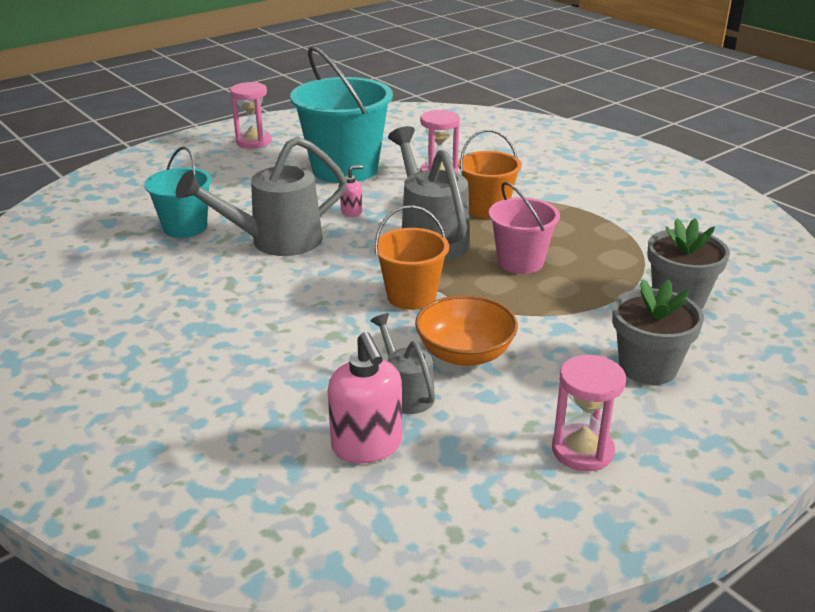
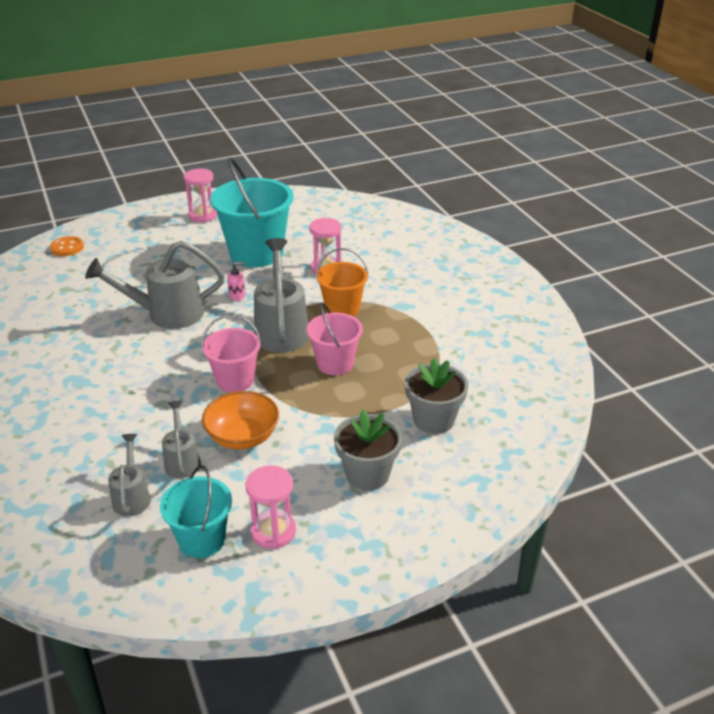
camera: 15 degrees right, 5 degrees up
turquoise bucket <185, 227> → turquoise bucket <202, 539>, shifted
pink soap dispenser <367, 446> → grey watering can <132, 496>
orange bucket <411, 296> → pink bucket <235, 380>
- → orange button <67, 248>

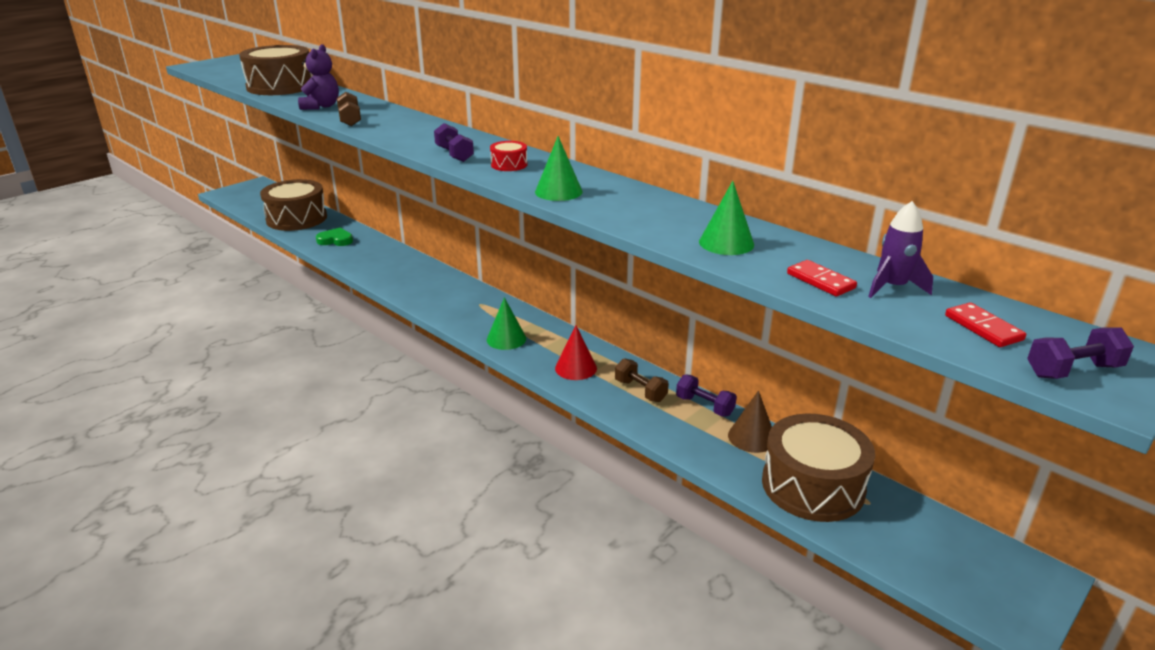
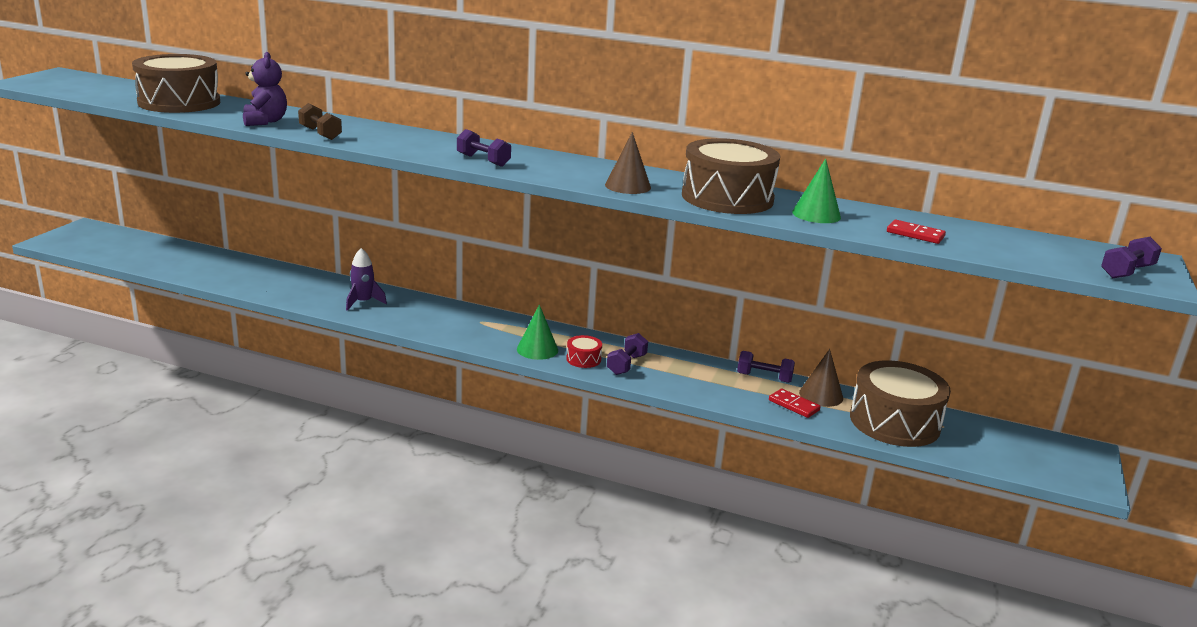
camera: 25 degrees left, 5 degrees down
brown drum <296, 218> → brown drum <727, 198>, shifted
green heart <335, 240> → -
red drum <509, 165> → red drum <583, 359>, shifted
green cone <558, 191> → brown cone <628, 186>
red cone <576, 368> → purple dumbbell <626, 365>
brown dumbbell <640, 391> → -
purple rocket <892, 287> → purple rocket <363, 302>, shifted
red domino <983, 328> → red domino <794, 405>, shifted

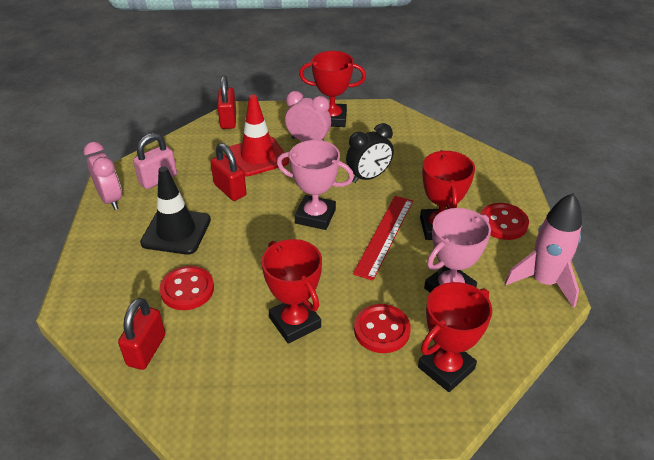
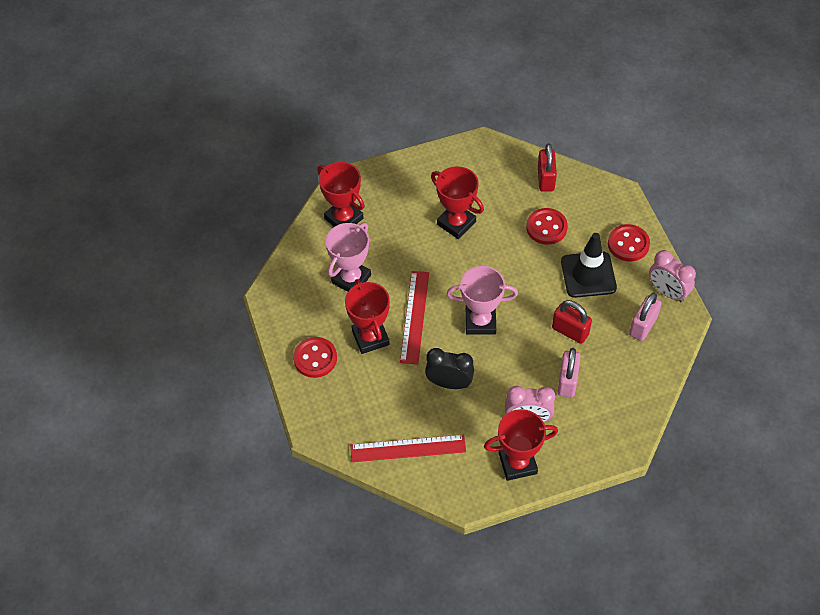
camera: 165 degrees right, 15 degrees up
red padlock <228, 120> → -
red traffic cone <258, 156> → pink padlock <567, 381>
black clock <368, 177> → black clock <449, 383>, 60 degrees clockwise
red button <381, 330> → red button <628, 244>, shifted
red trophy <446, 368> → red trophy <344, 218>, 75 degrees counterclockwise
pink rocket <543, 282> → -
- → red ruler <408, 448>

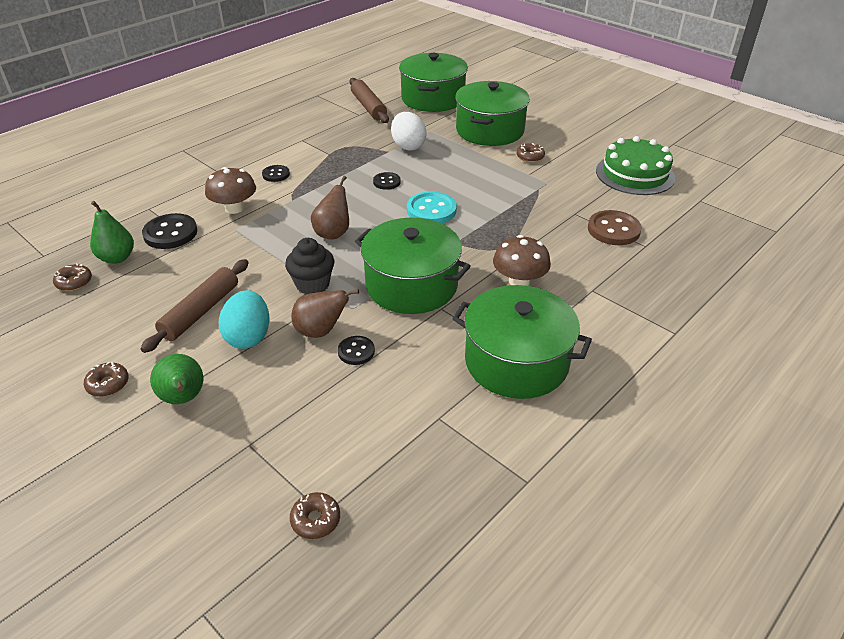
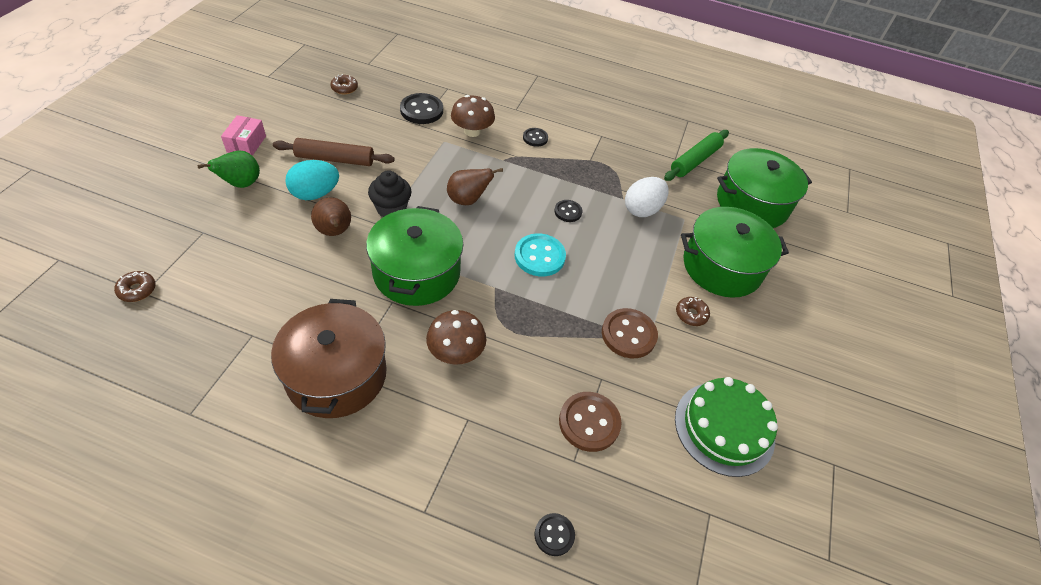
camera: 60 degrees right, 10 degrees up
brown donut <108, 384> → pink box <246, 144>
green pear <117, 258> → -
black button <356, 351> → black button <554, 535>, shifted
brown rolling pin <368, 107> → green rolling pin <695, 161>
green pot <516, 361> → brown pot <336, 375>
- → brown button <628, 334>

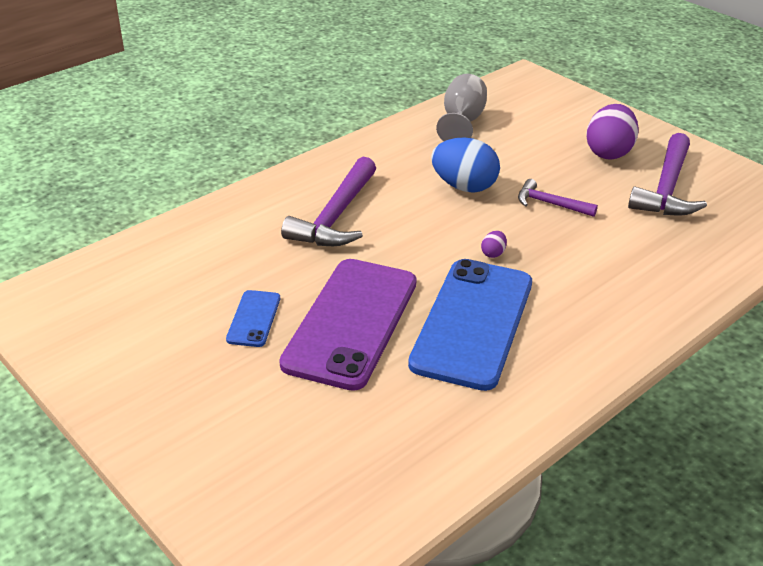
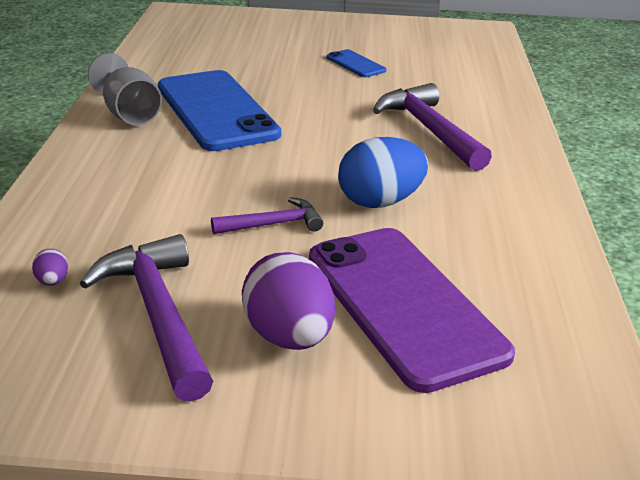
camera: 135 degrees right, 5 degrees down
purple phone <351, 322> → purple phone <403, 304>, shifted
grey goblet <462, 122> → grey goblet <129, 114>, shifted
purple egg <493, 253> → purple egg <52, 281>, shifted

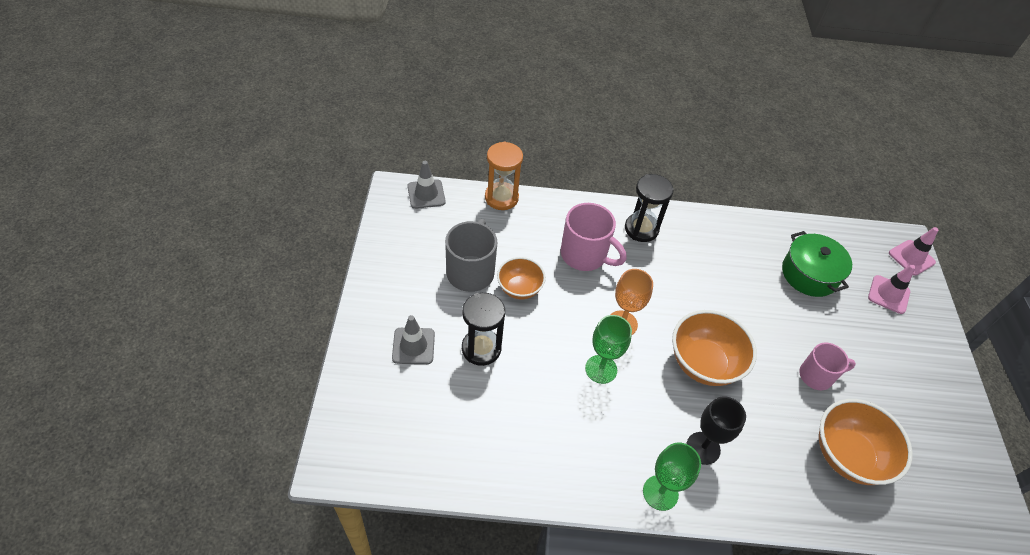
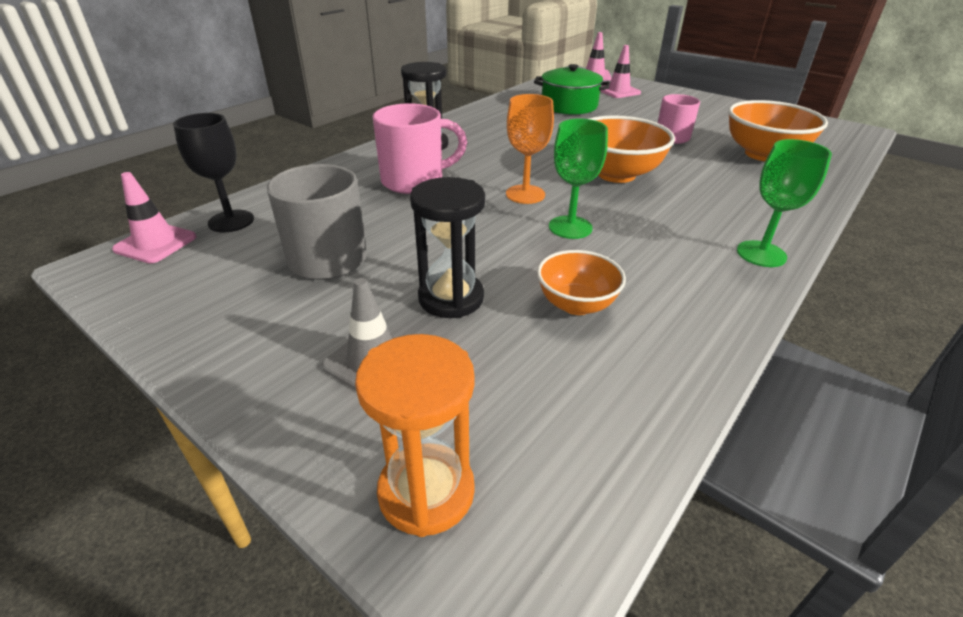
camera: 50 degrees left, 15 degrees down
grey traffic cone <426, 194> → pink traffic cone <155, 243>
orange hourglass <501, 198> → orange hourglass <426, 492>, shifted
orange bowl <519, 288> → orange bowl <576, 304>, shifted
black goblet <703, 448> → black goblet <231, 221>, shifted

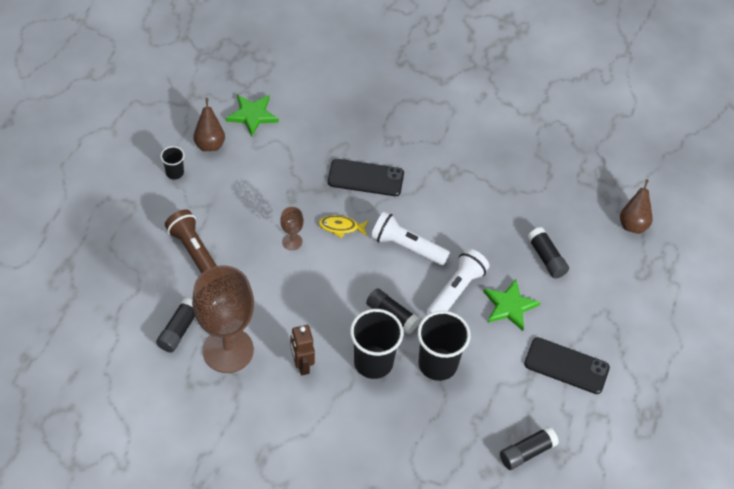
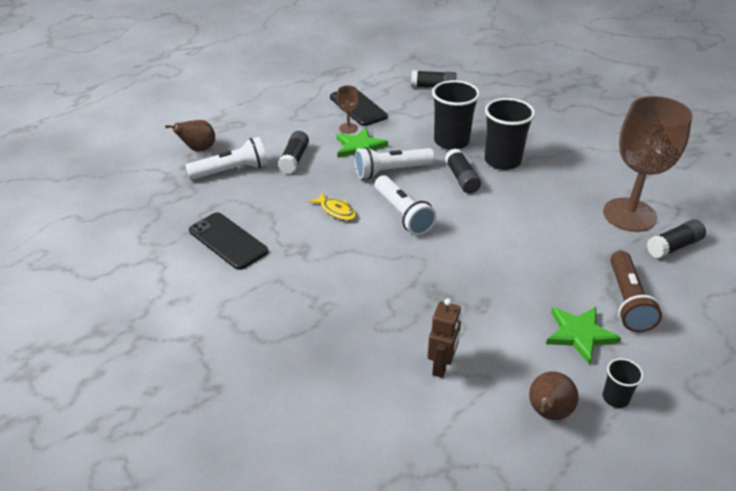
camera: 140 degrees left, 15 degrees down
green star <252, 115> → green star <580, 334>, shifted
brown goblet <292, 241> → brown goblet <348, 128>, shifted
brown robot <302, 365> → brown robot <442, 366>, shifted
yellow fish <341, 227> → yellow fish <336, 211>, shifted
black phone <365, 178> → black phone <228, 241>, shifted
- → white flashlight <231, 171>

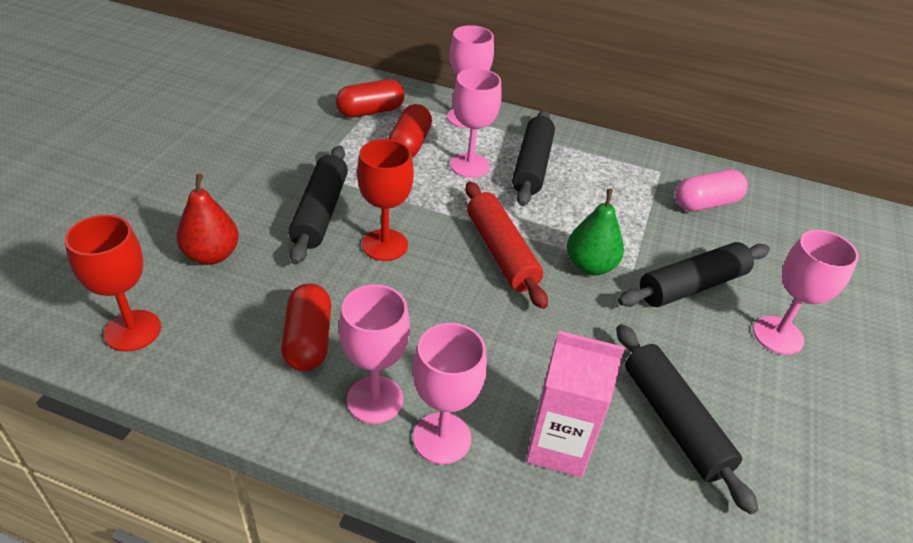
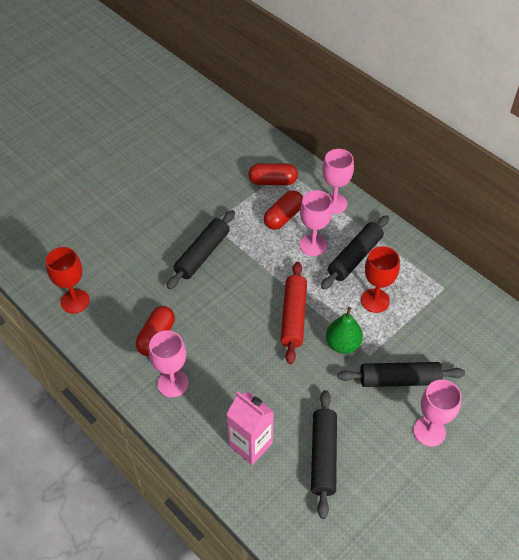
camera: 30 degrees right, 10 degrees up
red pear <212, 255> → -
red goblet <385, 245> → red goblet <375, 300>, shifted
pink goblet <442, 438> → -
pink capsule <706, 203> → -

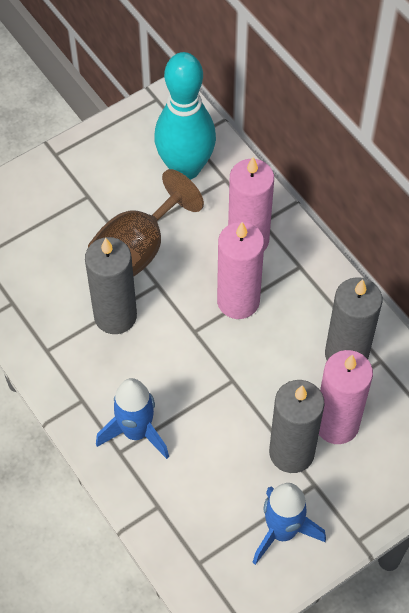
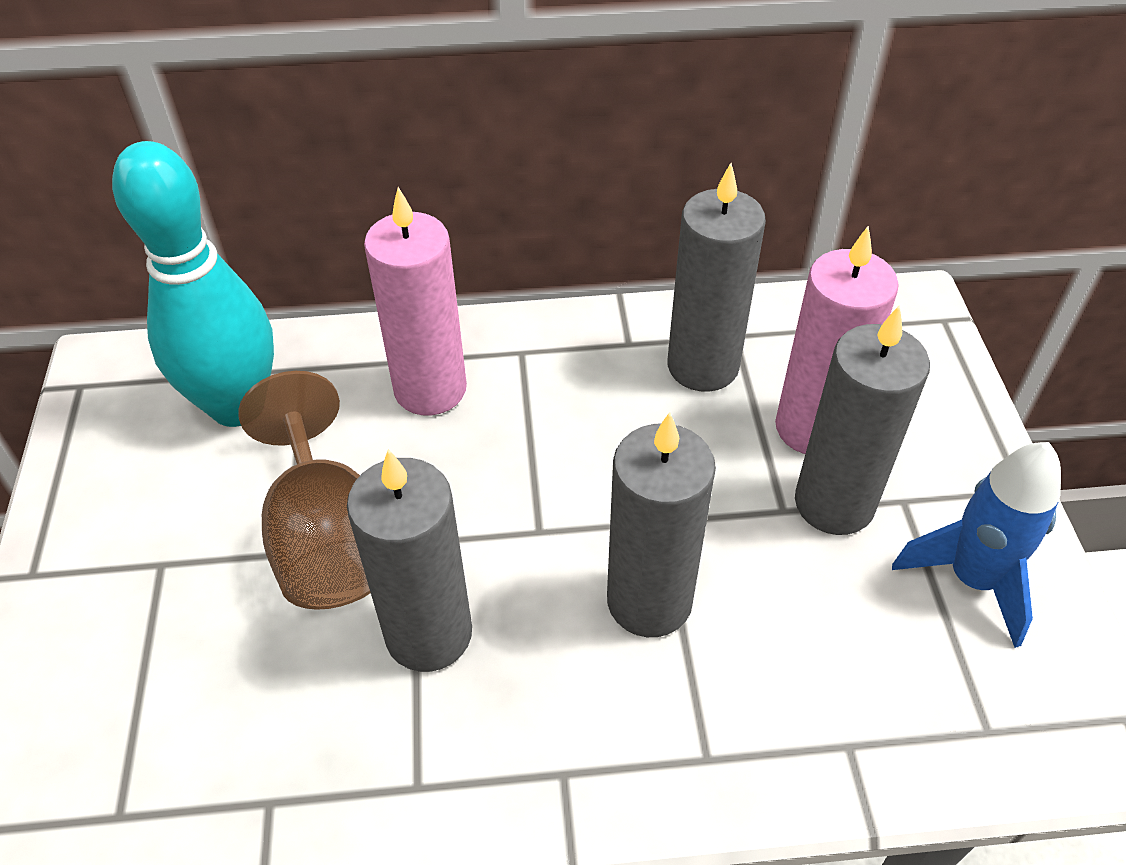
camera: 60 degrees left, 10 degrees down
blue rocket <136, 432> → -
pink candle <238, 301> → -
- → grey candle <649, 601>

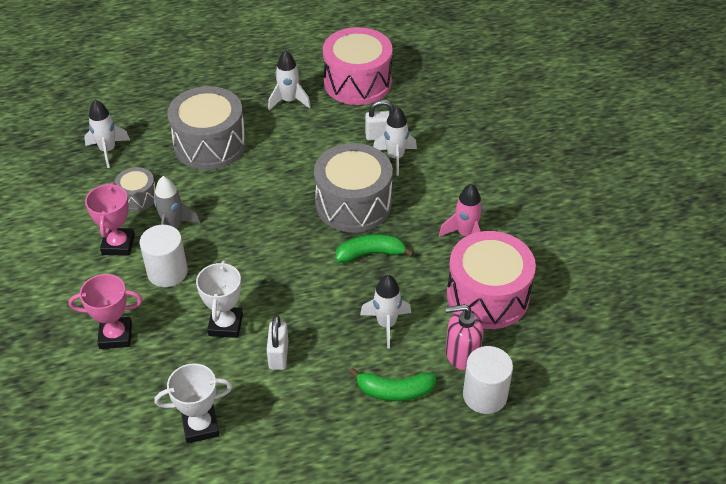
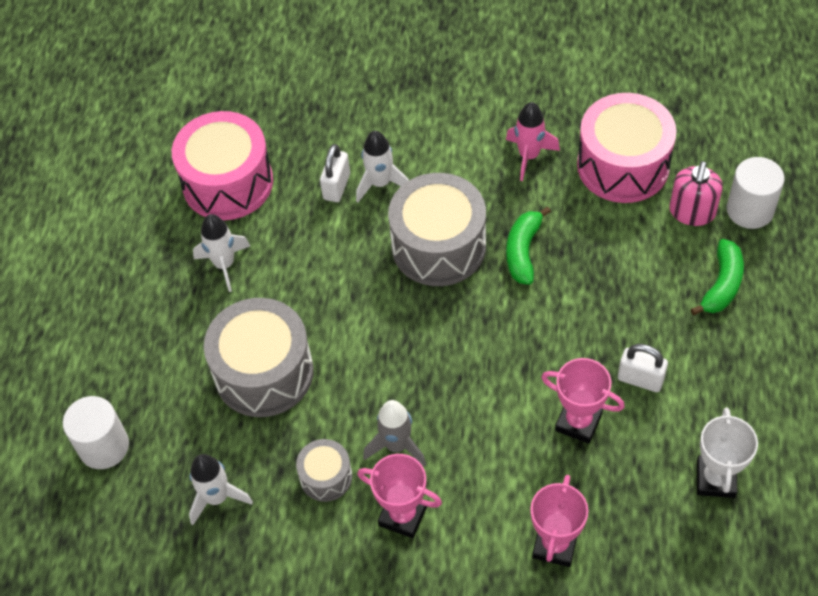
camera: 65 degrees left, 10 degrees up
white cylinder <167, 272> → white cylinder <104, 446>, shifted
white trophy <225, 325> → pink trophy <578, 422>
white rocket <386, 324> → -

